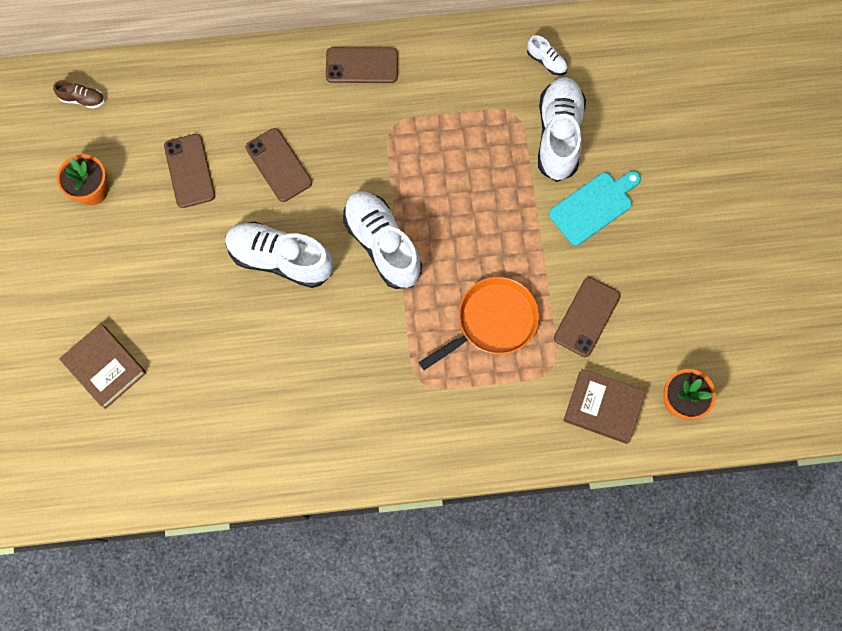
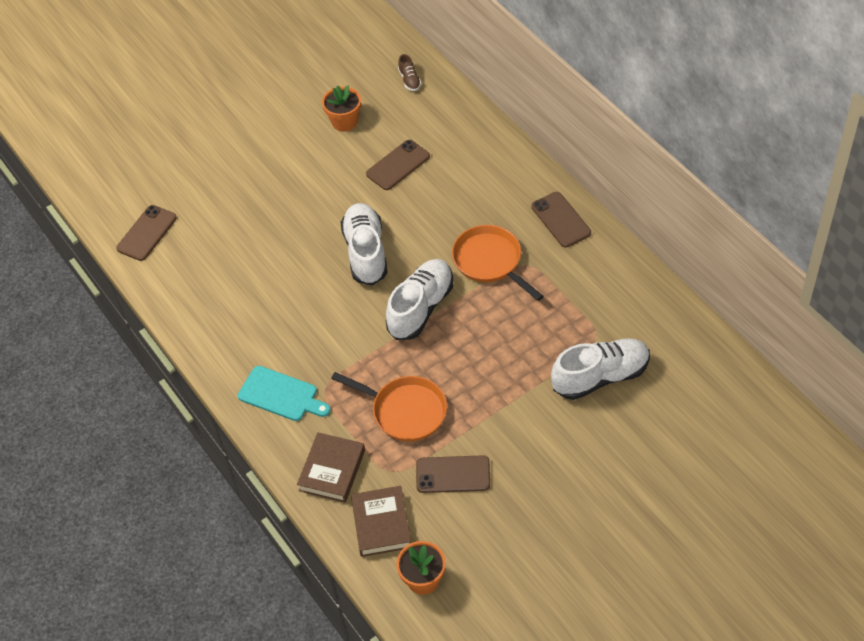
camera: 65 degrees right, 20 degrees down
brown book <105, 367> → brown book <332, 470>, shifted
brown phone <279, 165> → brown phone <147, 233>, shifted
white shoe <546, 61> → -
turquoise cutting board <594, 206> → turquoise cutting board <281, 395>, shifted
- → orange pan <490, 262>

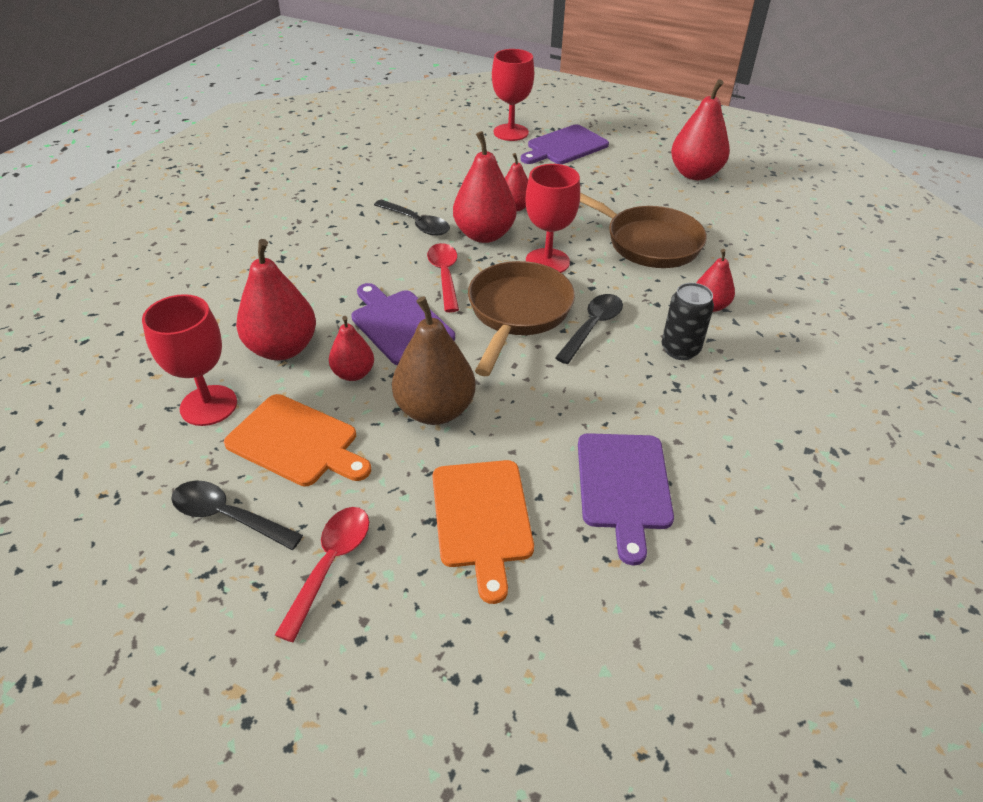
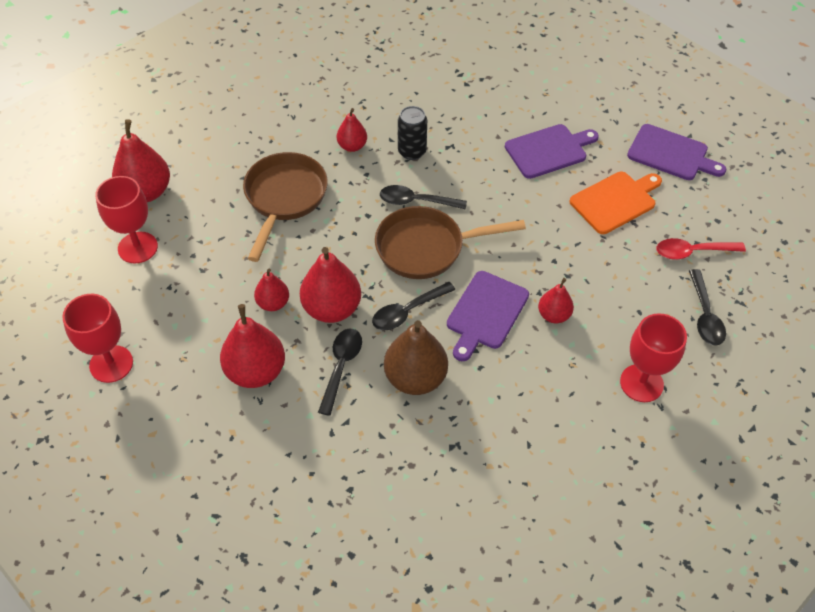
camera: 115 degrees left, 10 degrees up
orange cutting board <296, 442> → -
red pear <282, 348> → red pear <256, 371>, shifted
brown pear <435, 410> → brown pear <415, 378>, shifted
red spoon <445, 276> → black spoon <407, 311>
purple cutting board <565, 146> → purple cutting board <671, 154>, shifted
red goblet <547, 262> → red goblet <138, 247>, shifted

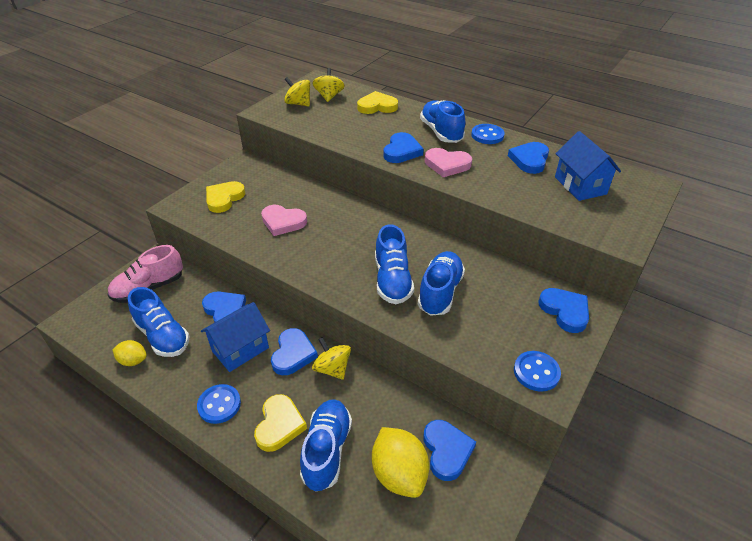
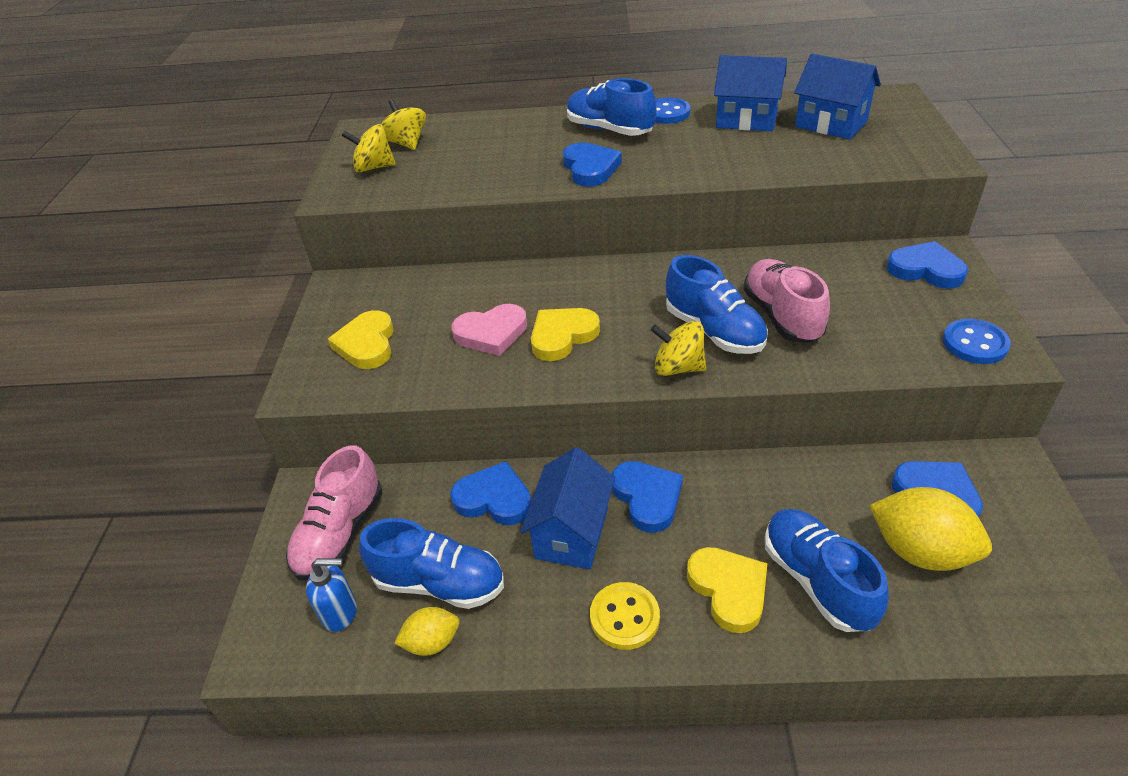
camera: 30 degrees left, 0 degrees up
blue button <219, 405> → yellow button <624, 617>
yellow spinning top <332, 368> → yellow spinning top <678, 367>, shifted
yellow heart <377, 106> → yellow heart <562, 336>, shifted
blue shoe <440, 292> → pink shoe <782, 316>
pink heart <447, 165> → -
blue heart <529, 160> → blue house <746, 120>
- → blue soap dispenser <340, 612>

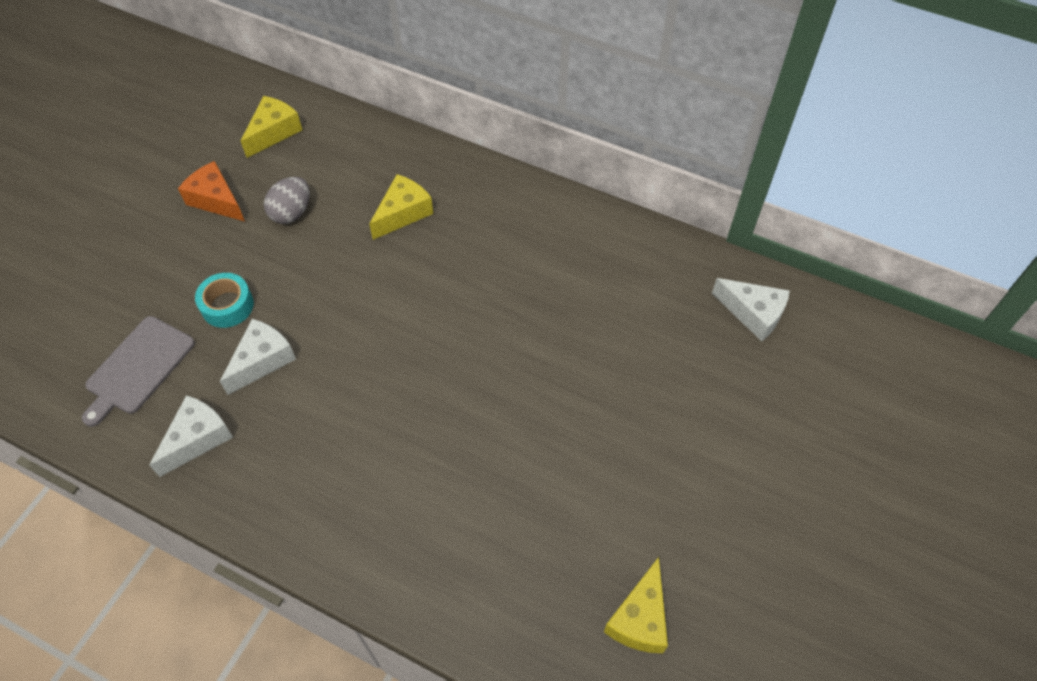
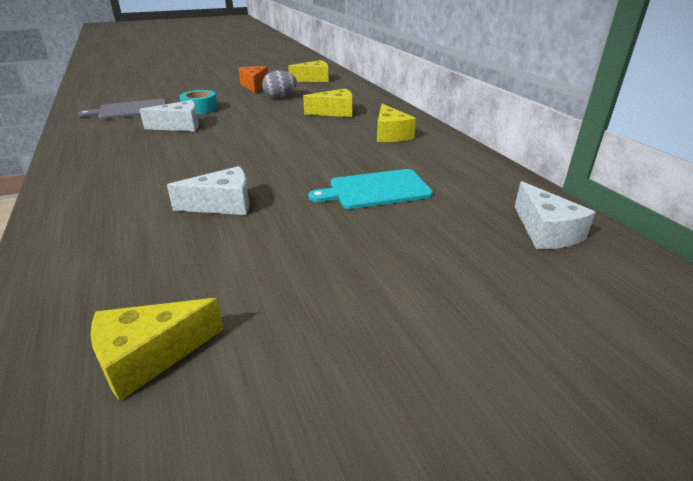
camera: 40 degrees right, 25 degrees down
white cheese <198, 439> → white cheese <223, 204>, shifted
- → turquoise cutting board <376, 190>
- → yellow cheese <390, 134>

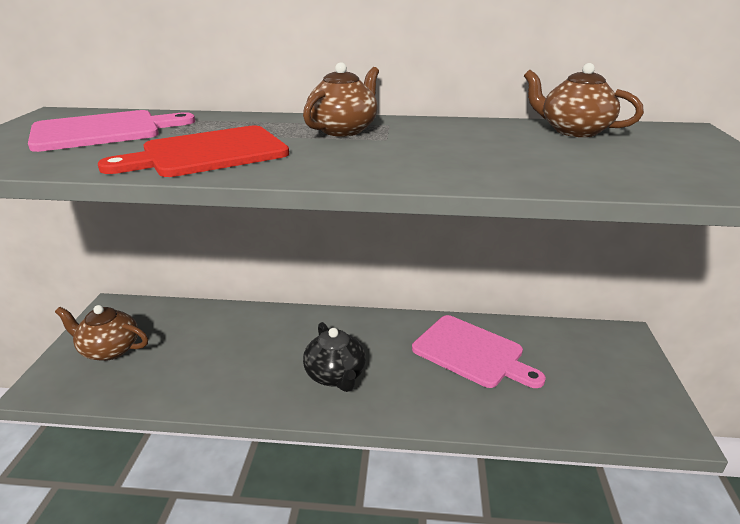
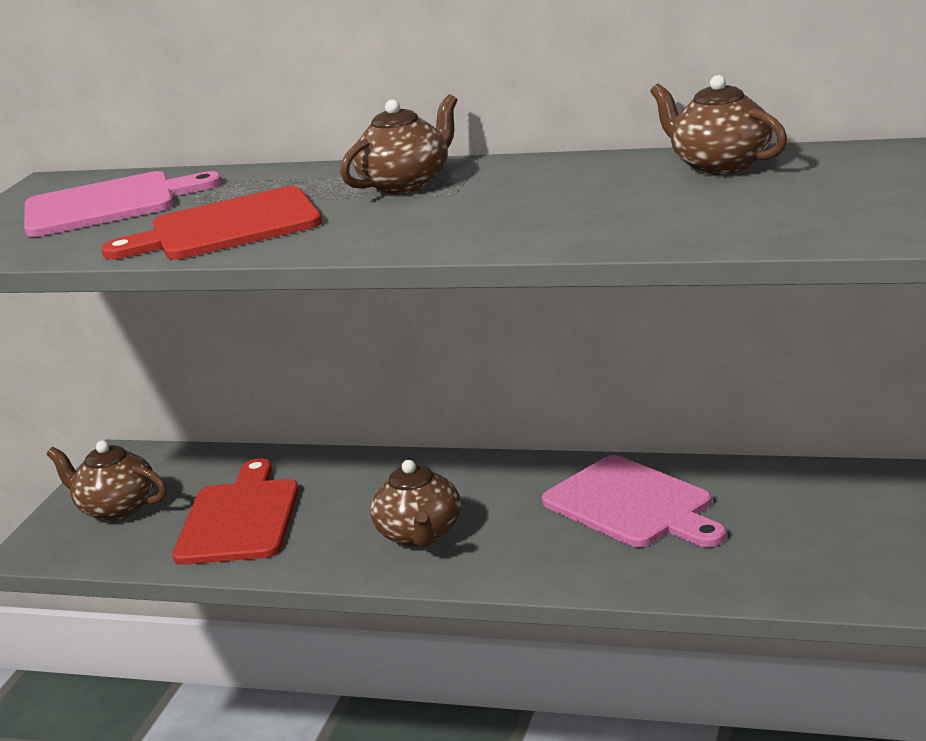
camera: 15 degrees right, 5 degrees down
black teapot <336, 375> → brown teapot <420, 534>
- → red cutting board <239, 518>

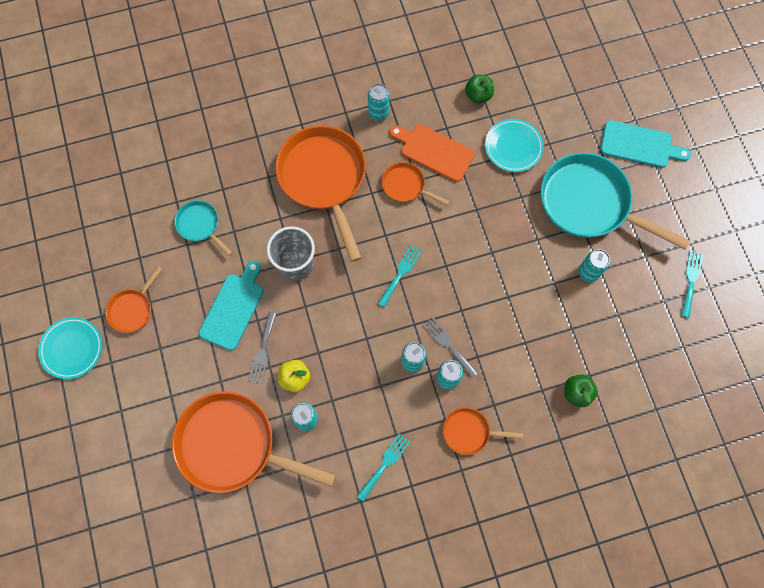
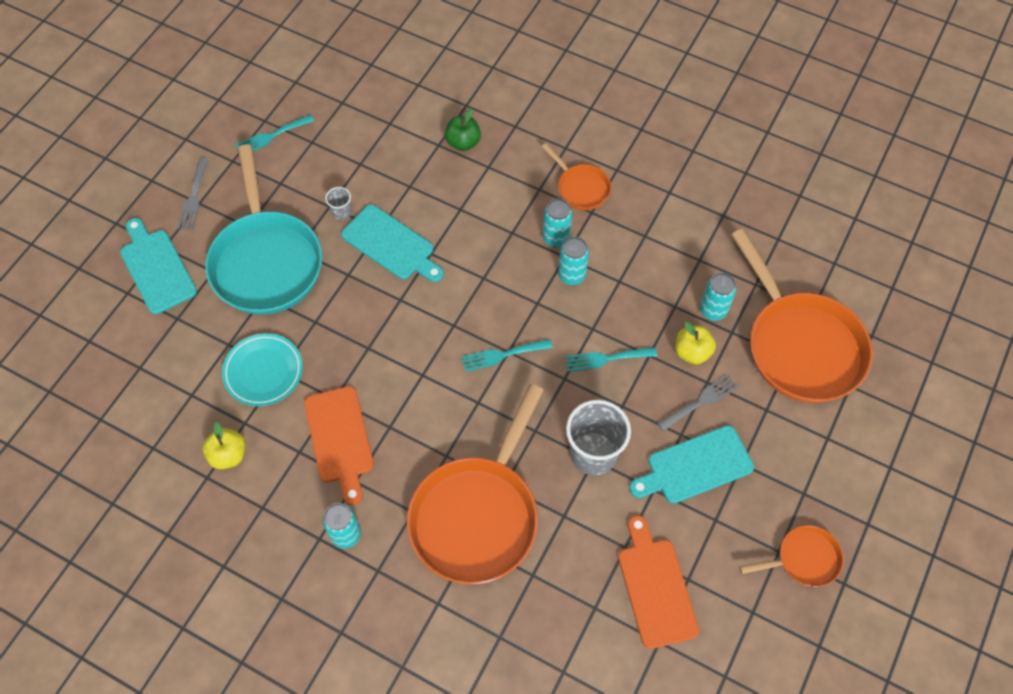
camera: 135 degrees left, 10 degrees down
turquoise plate <72, 348> → -
turquoise pan <200, 225> → orange cutting board <655, 587>
turquoise fork <385, 464> → turquoise fork <606, 359>, shifted
orange pan <406, 186> → -
grey fork <448, 345> → grey fork <193, 197>, shifted
green apple <478, 95> → yellow apple <228, 455>
turquoise can <588, 272> → grey cup <341, 212>
- → turquoise cutting board <391, 245>

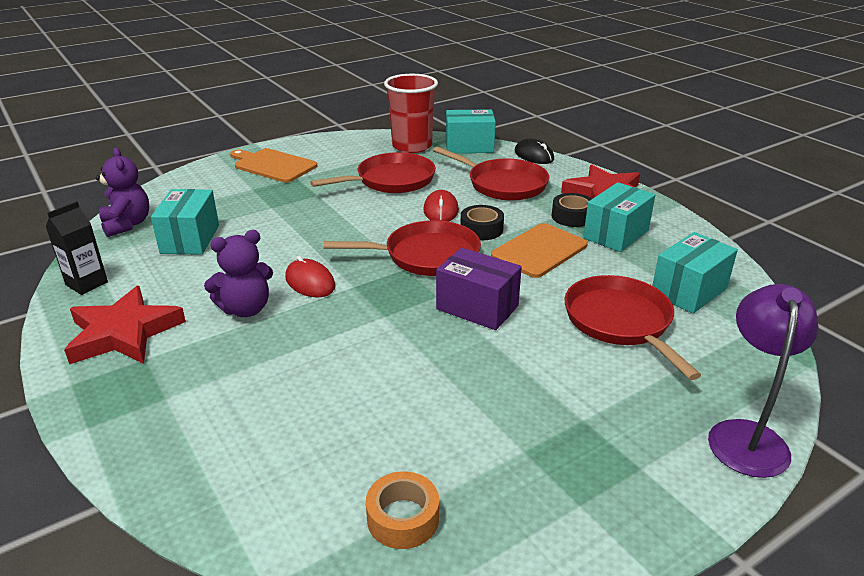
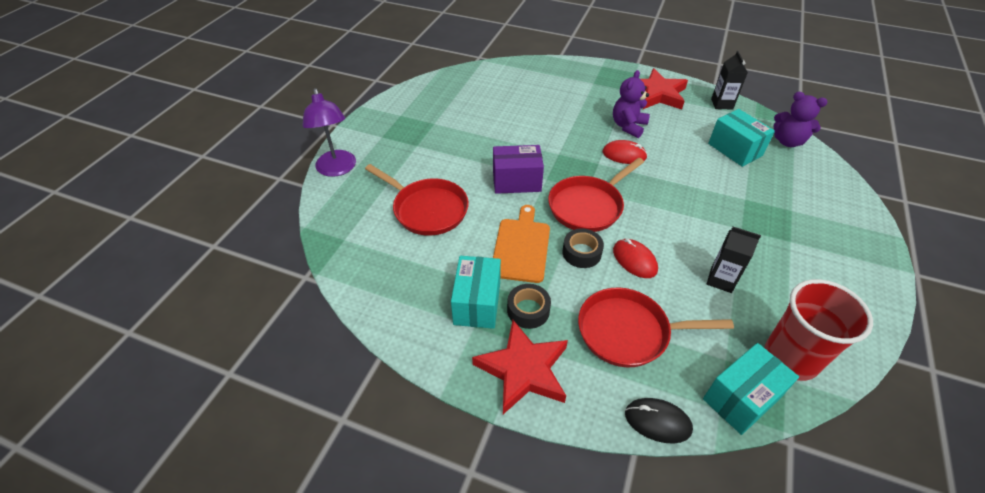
camera: 145 degrees right, 15 degrees up
orange cutting board <273, 165> → -
red pan <391, 180> → black carton <721, 280>
orange tape <403, 518> → -
turquoise box <689, 291> → -

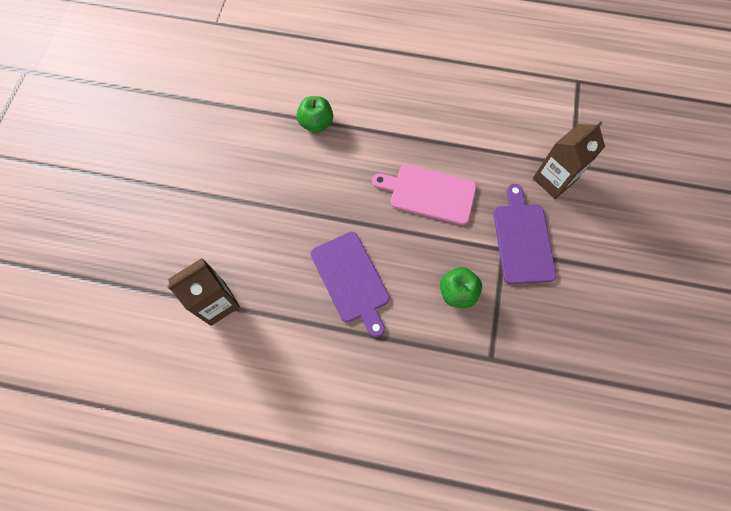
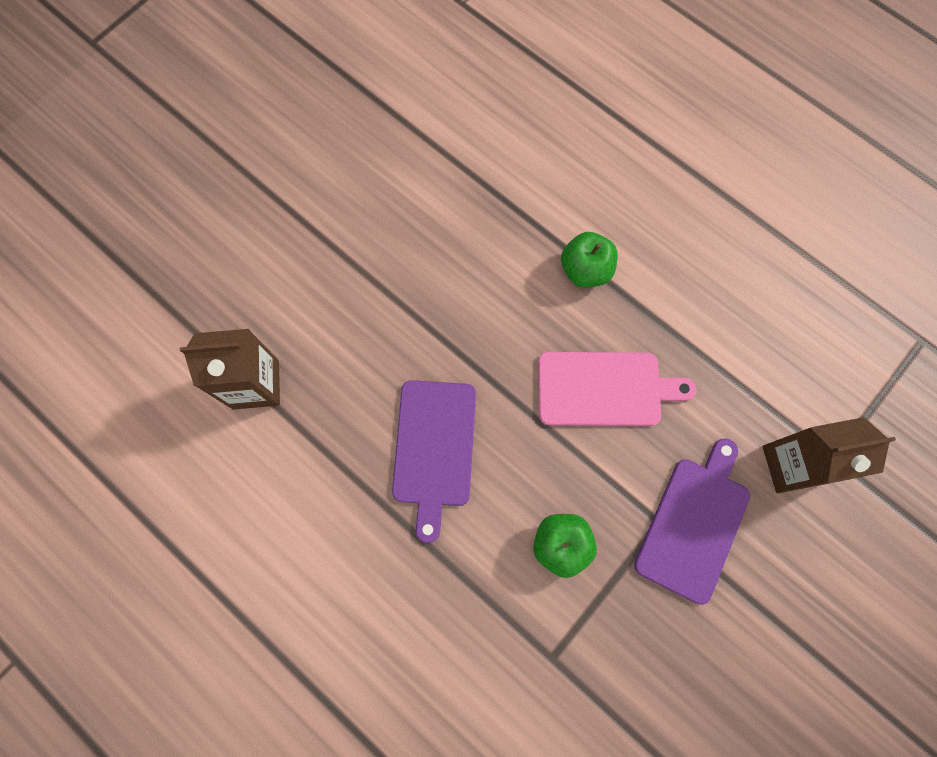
camera: 30 degrees right, 5 degrees up
green apple <316, 123> → green apple <585, 270>, shifted
pink cutting board <429, 193> → pink cutting board <604, 389>, 135 degrees clockwise

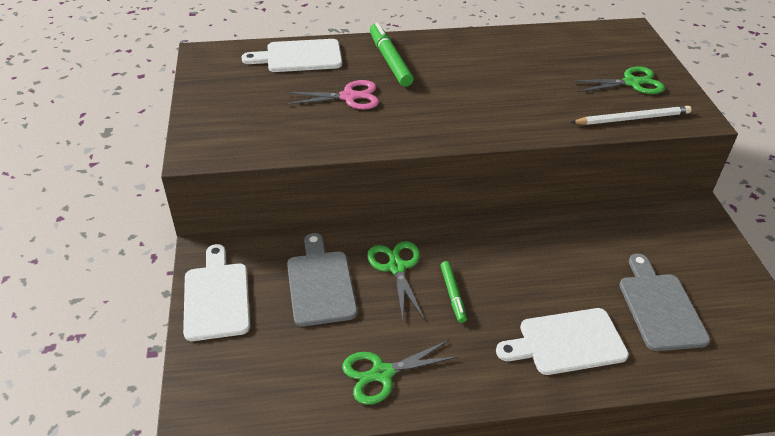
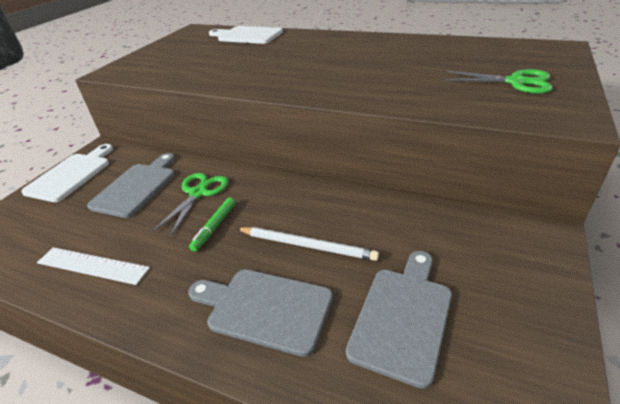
camera: 35 degrees right, 5 degrees down
pink scissors <349, 97> → -
green scissors <382, 373> → white ruler <92, 265>
green marker <390, 60> → -
white cutting board <567, 342> → grey cutting board <265, 308>
white pencil <632, 118> → white pencil <307, 245>, shifted

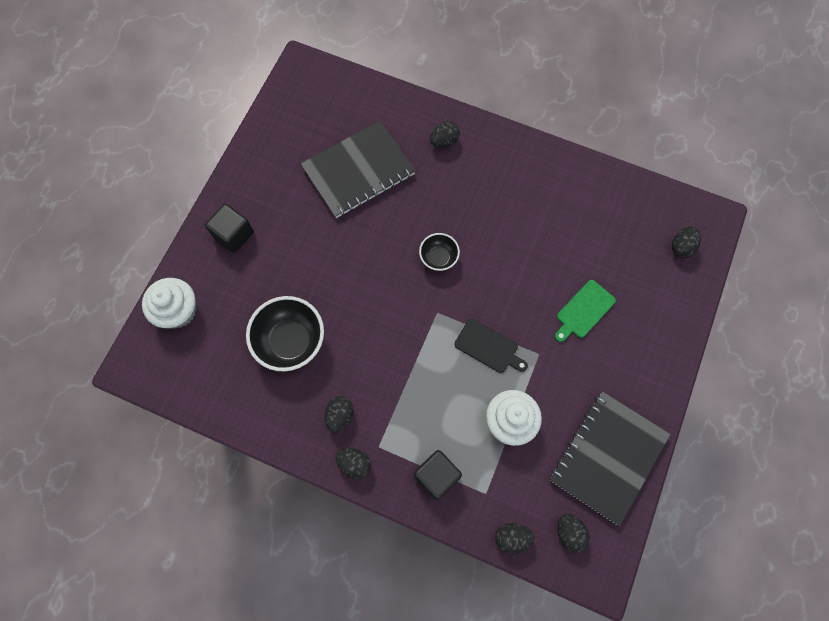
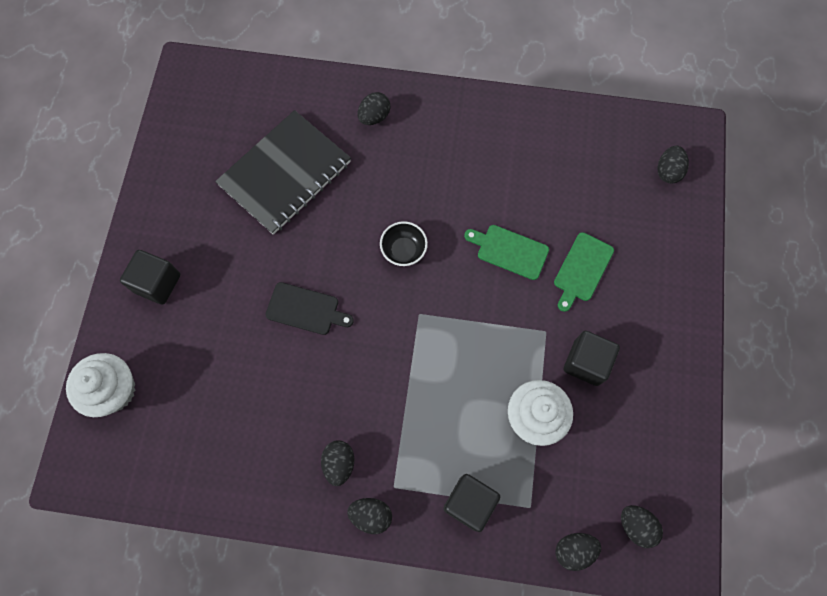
camera: 15 degrees left, 0 degrees up
black bowl <290, 341> → -
black cutting board <488, 347> → black cutting board <305, 309>, shifted
black notebook <608, 457> → -
- → green cutting board <509, 251>
- → black cube <586, 362>

